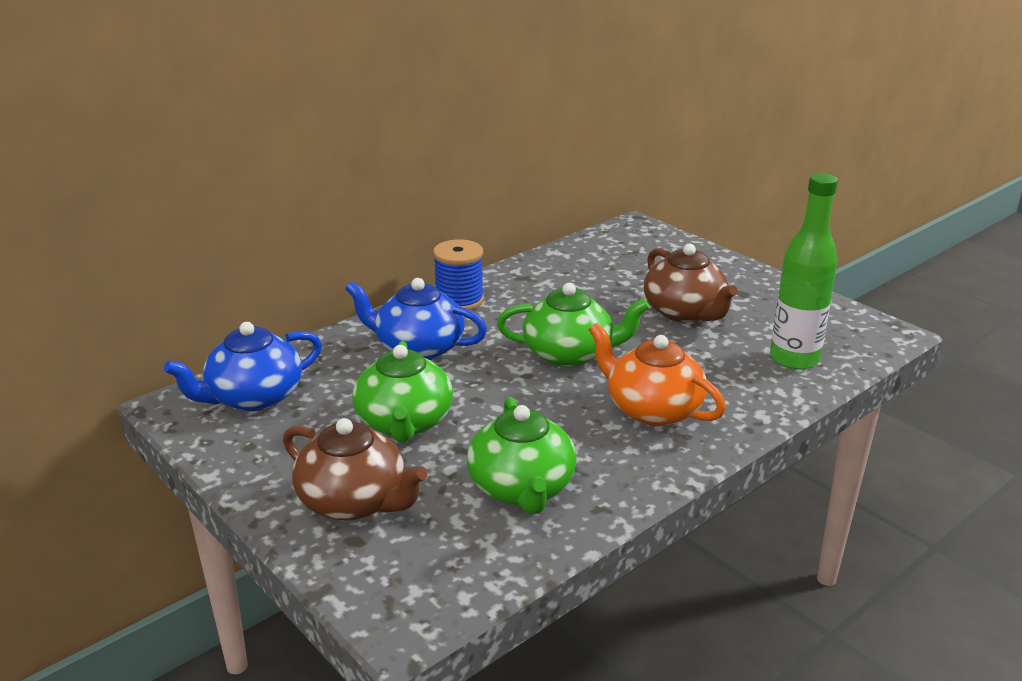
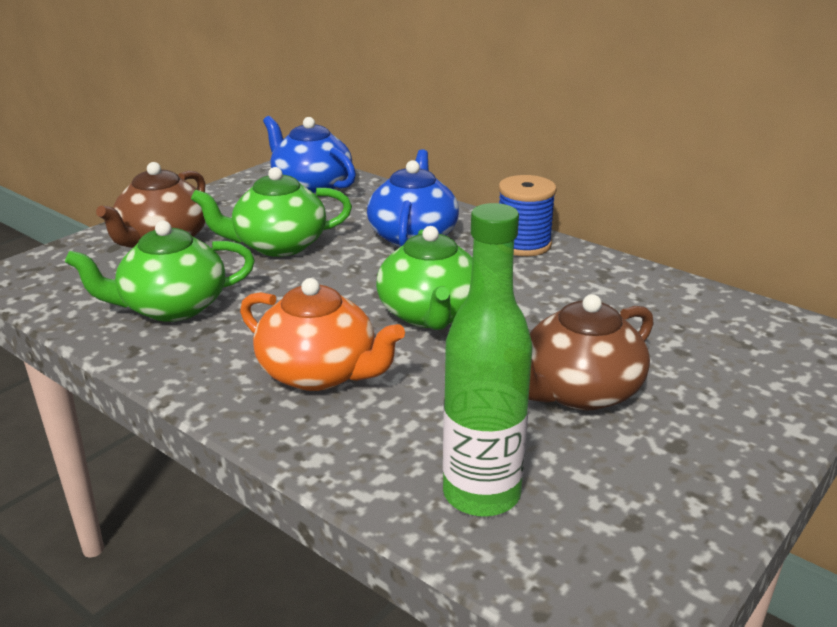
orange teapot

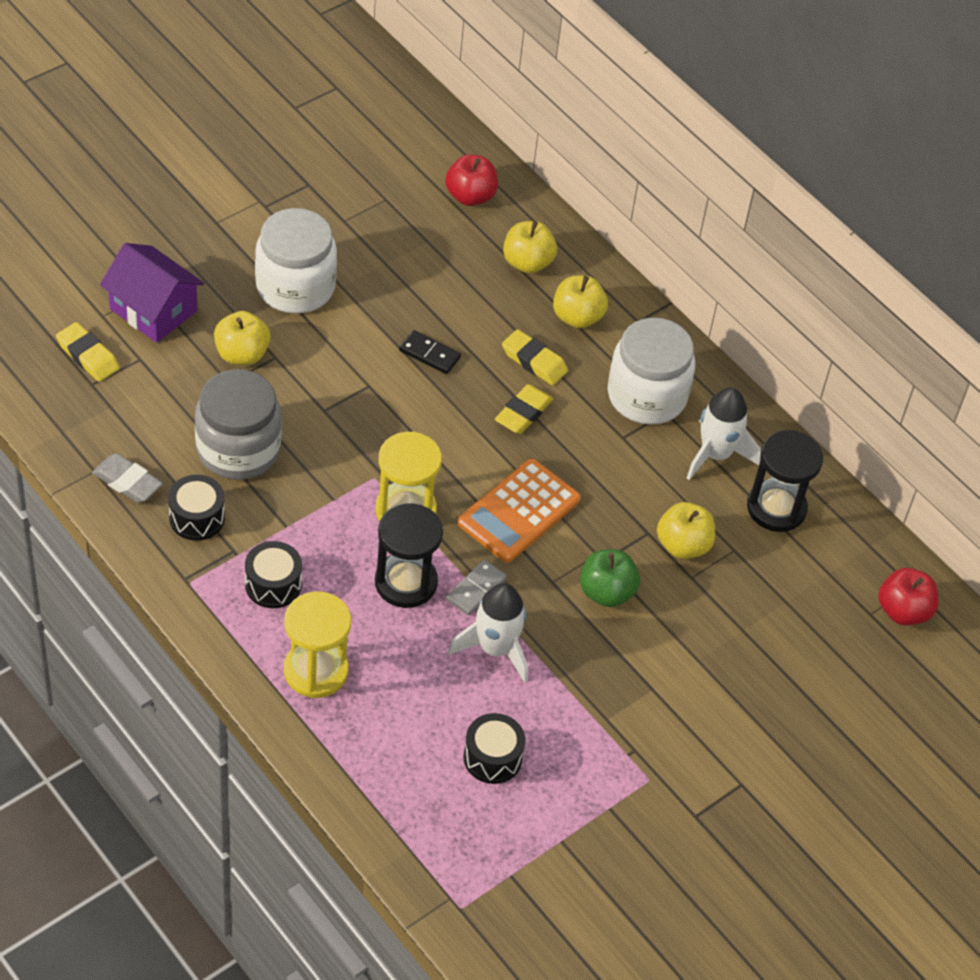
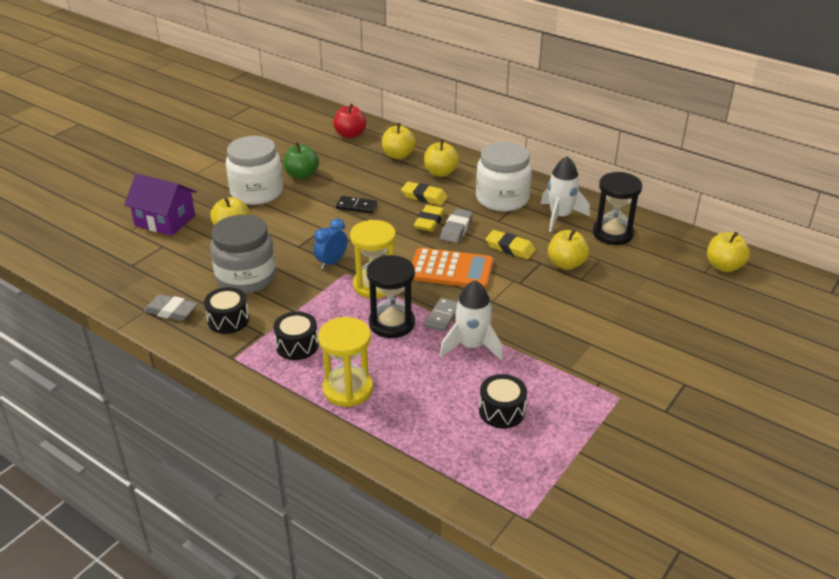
blue clock
grey eraser (2nd from left)
yellow eraser (3rd from left)
green apple
yellow apple (5th from left)
orange calculator

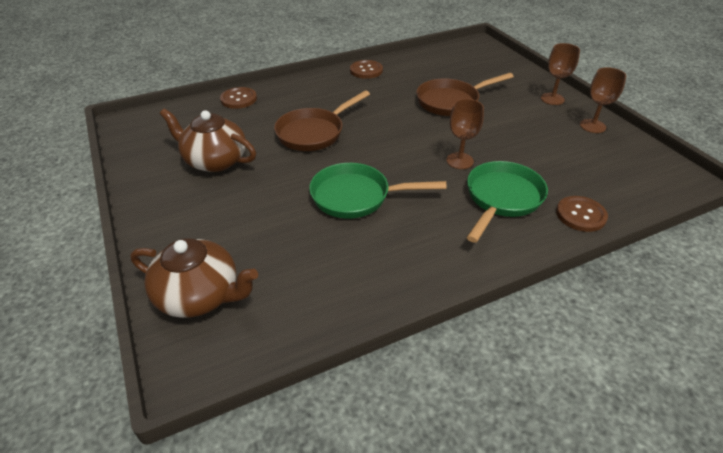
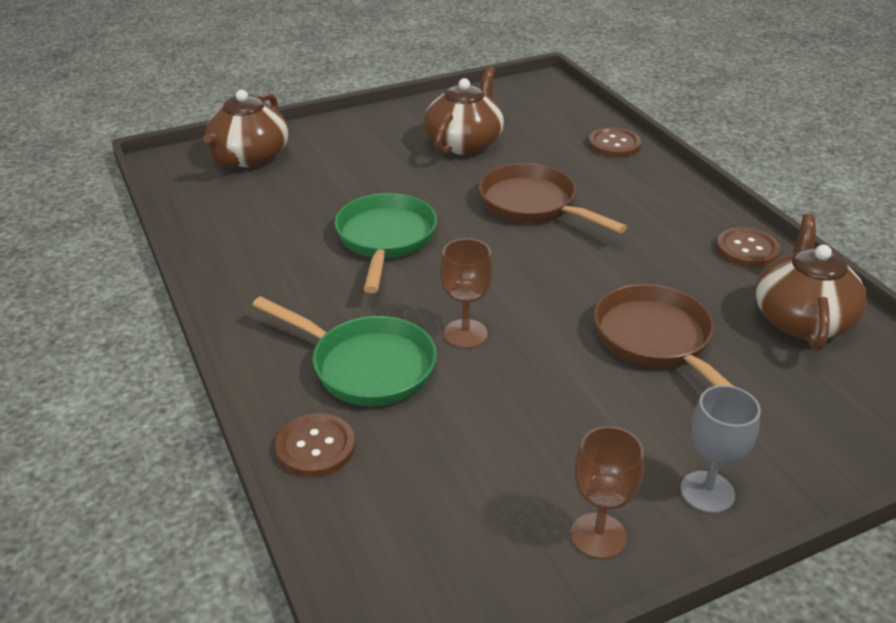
brown teapot (3rd from left)
grey goblet

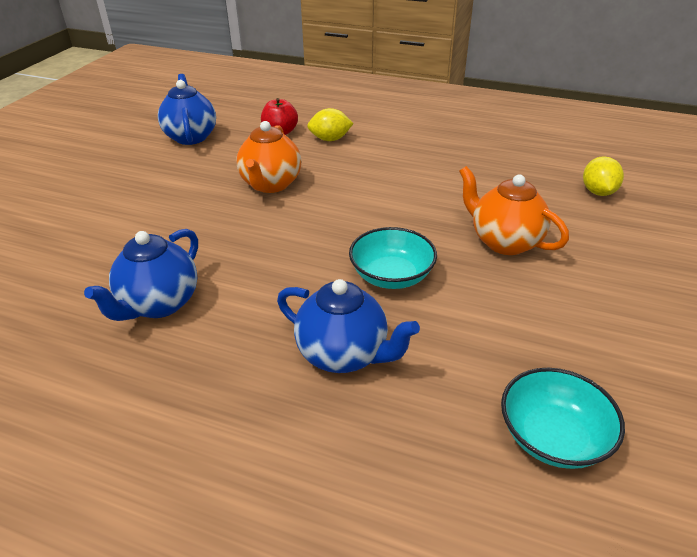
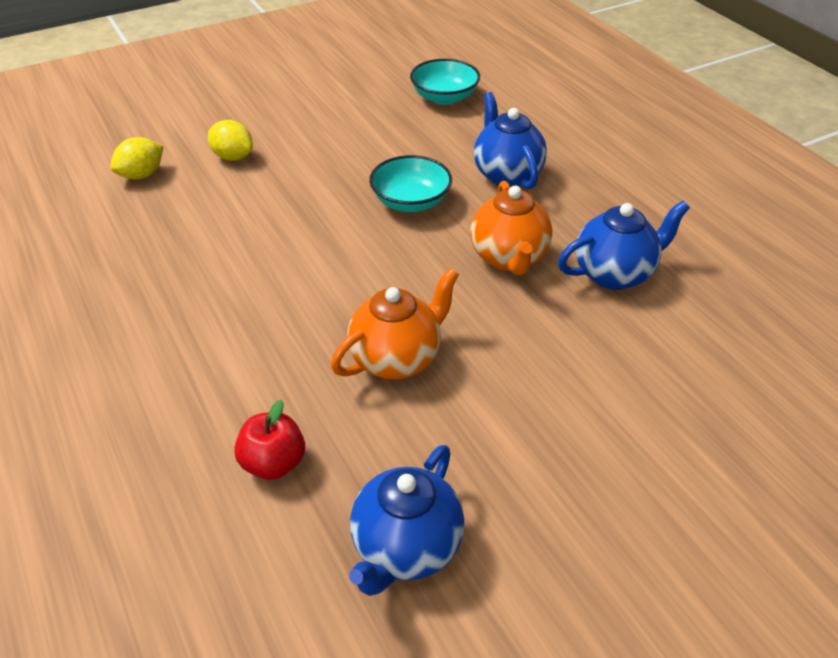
yellow lemon (2nd from left)
orange teapot (2nd from left)

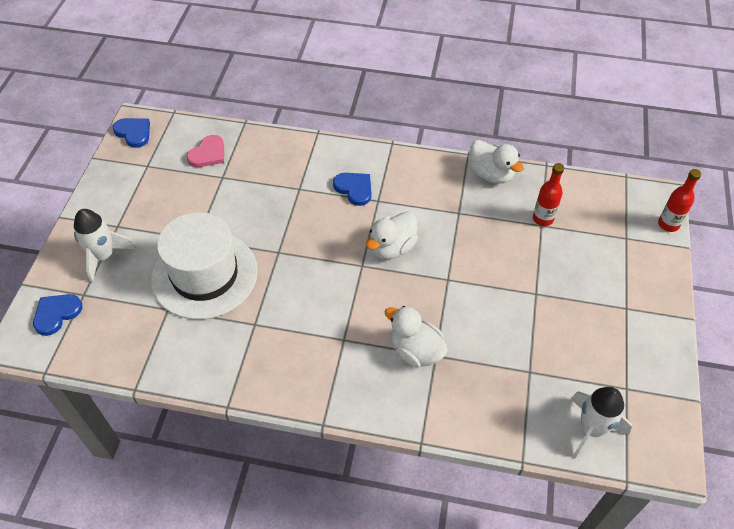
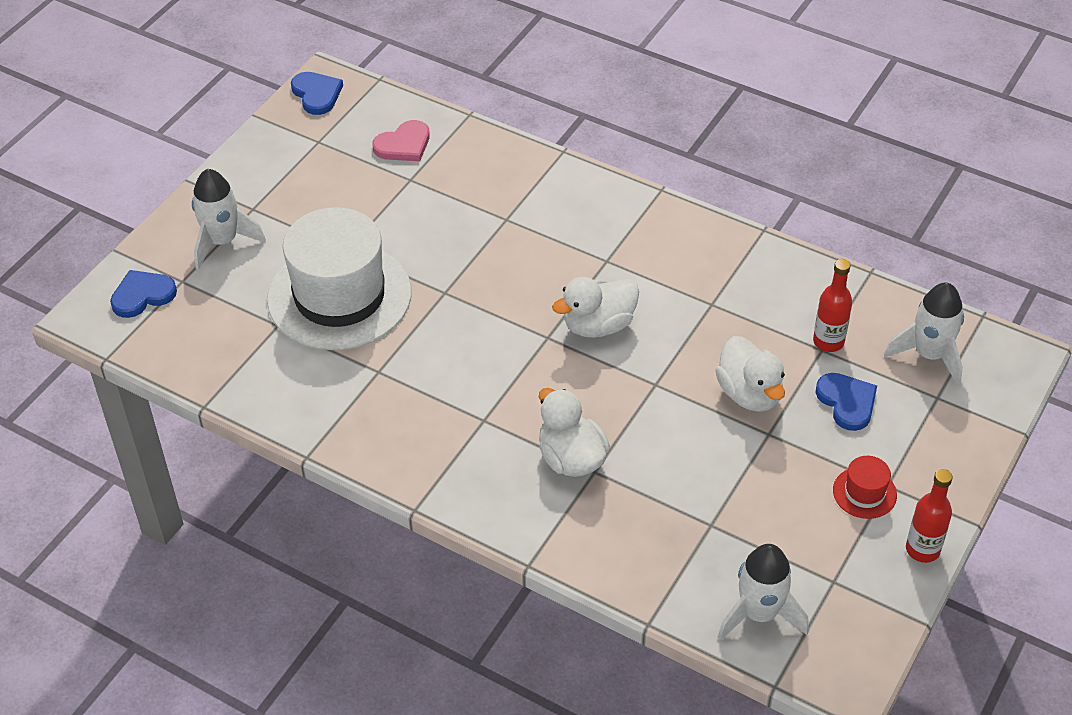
red hat
white rocket (3rd from left)
blue heart (3rd from left)
white duck (3rd from left)
red bottle (2nd from left)

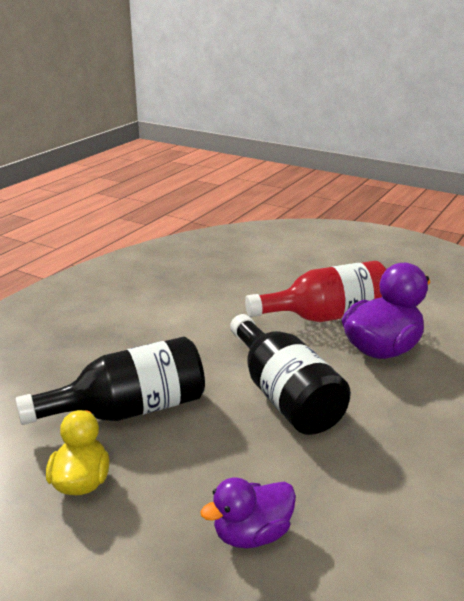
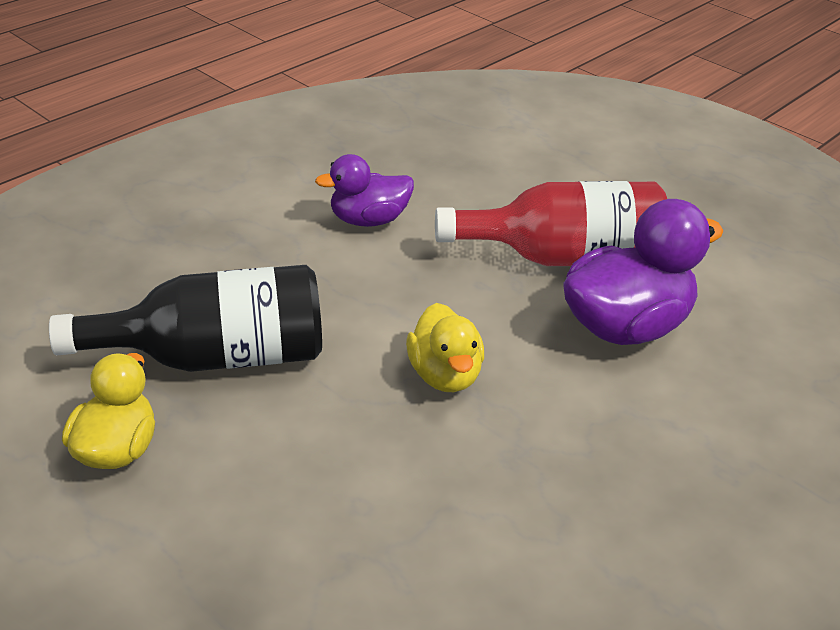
purple duck (1st from left)
yellow duck (2nd from left)

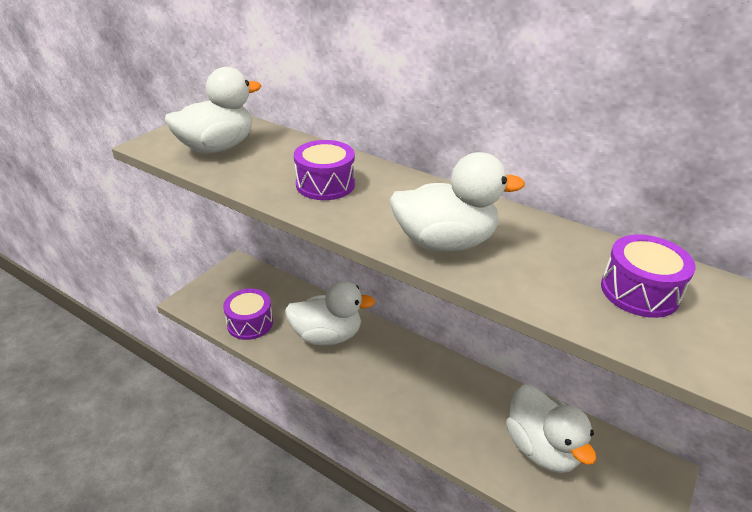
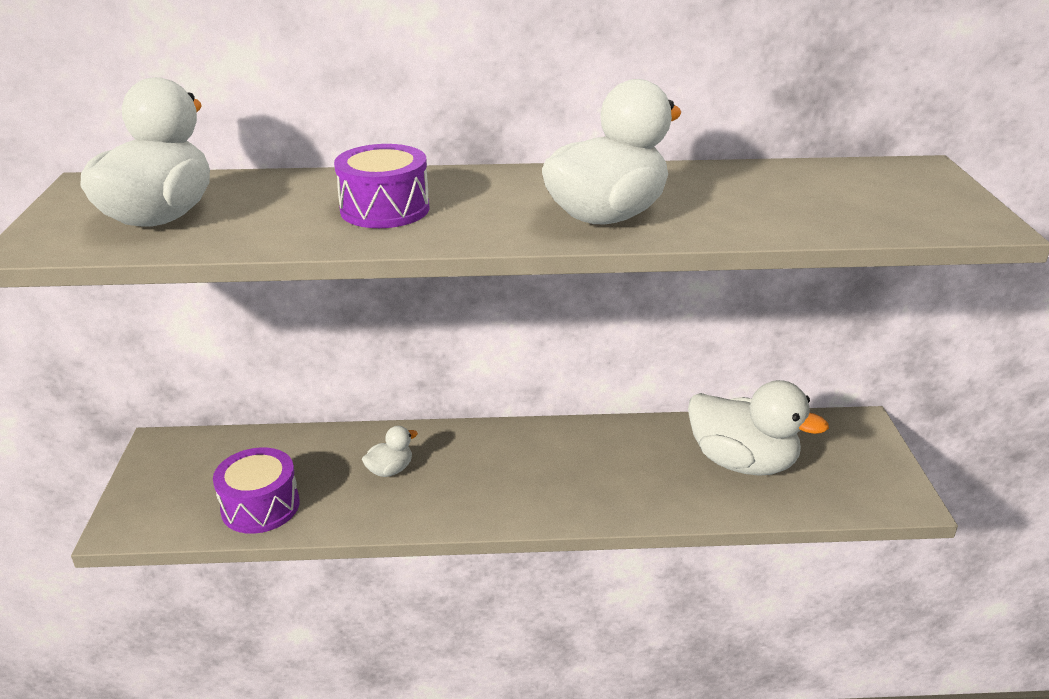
purple drum (3rd from left in the first image)
white duck (2nd from left)

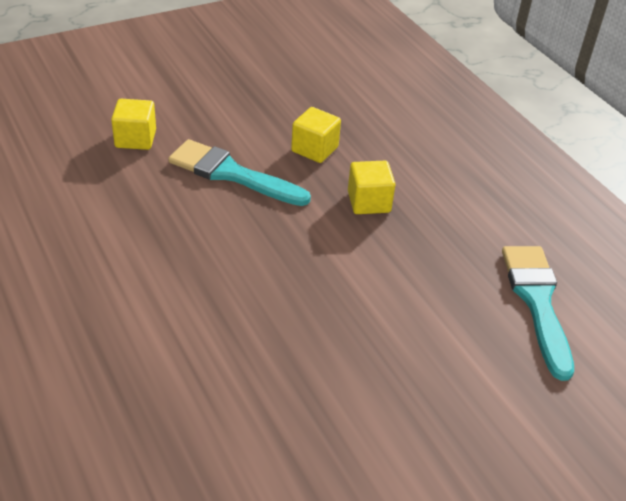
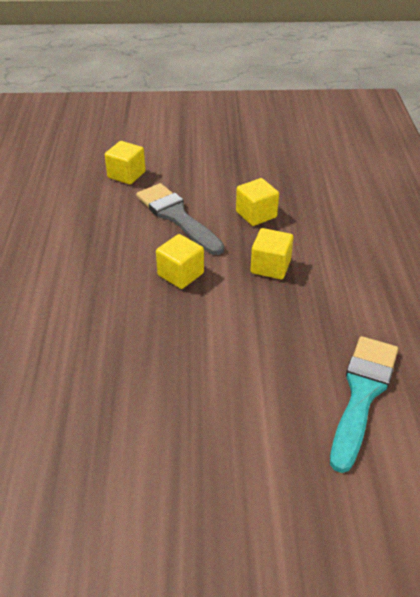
yellow cube (2nd from left)
grey brush

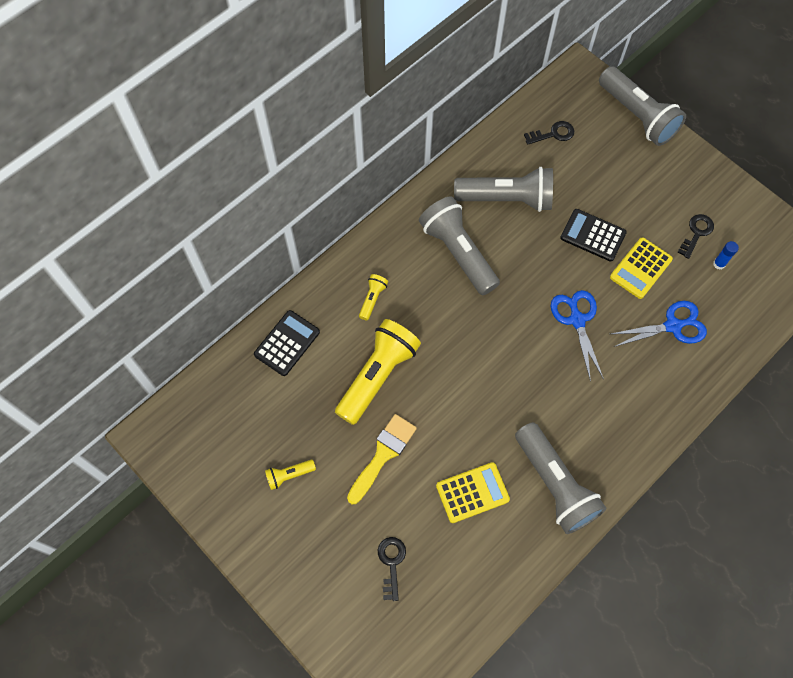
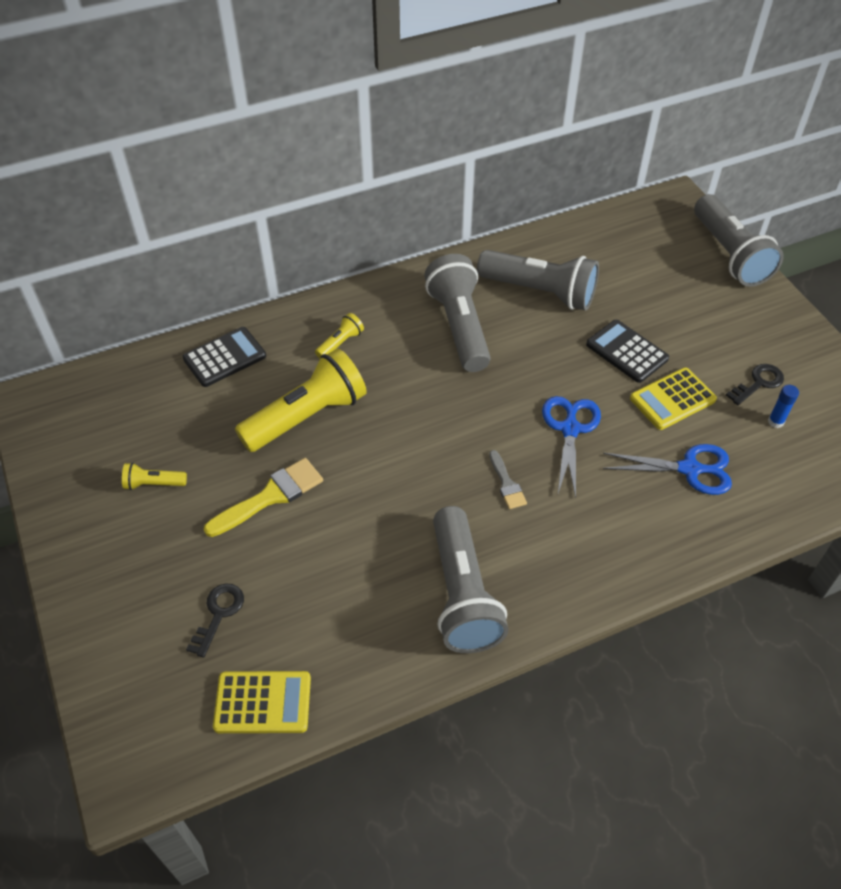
black key (2nd from left in the first image)
grey brush
yellow calculator (1st from left)

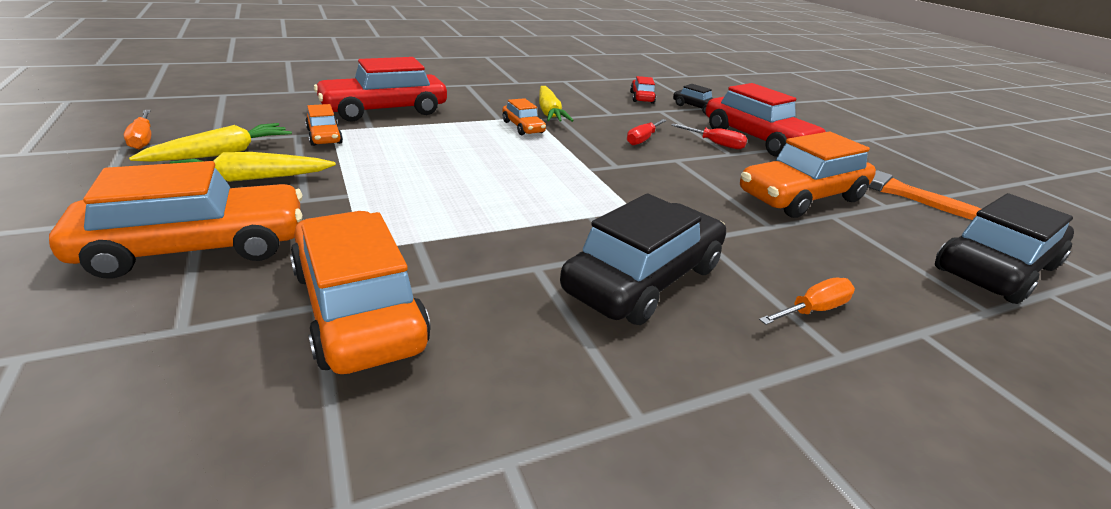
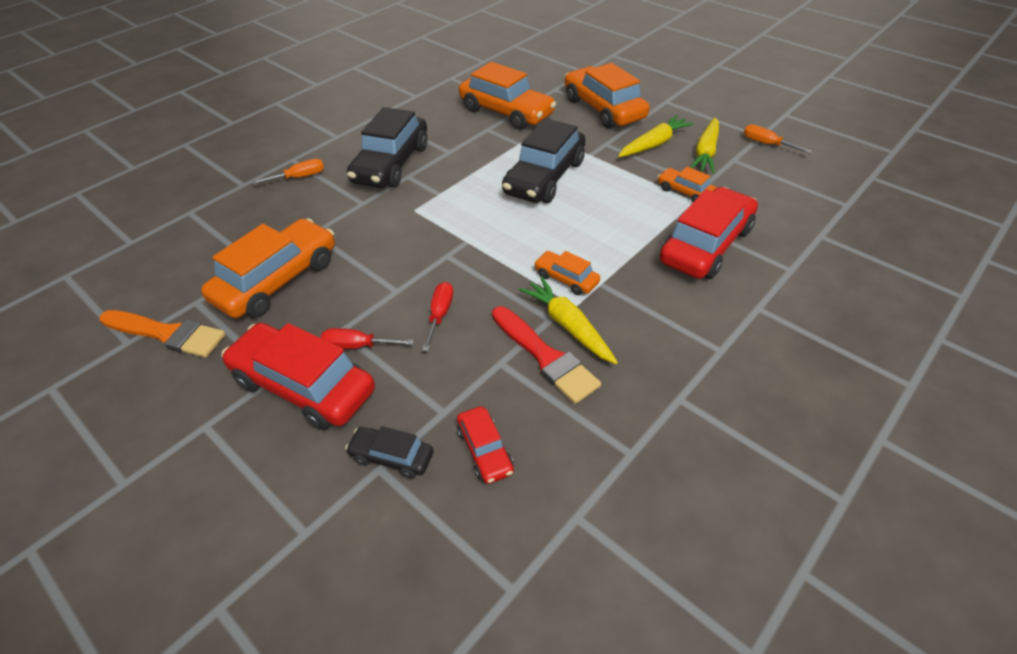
red brush
black car (3rd from left)
orange car (4th from left)
orange screwdriver (1st from left)

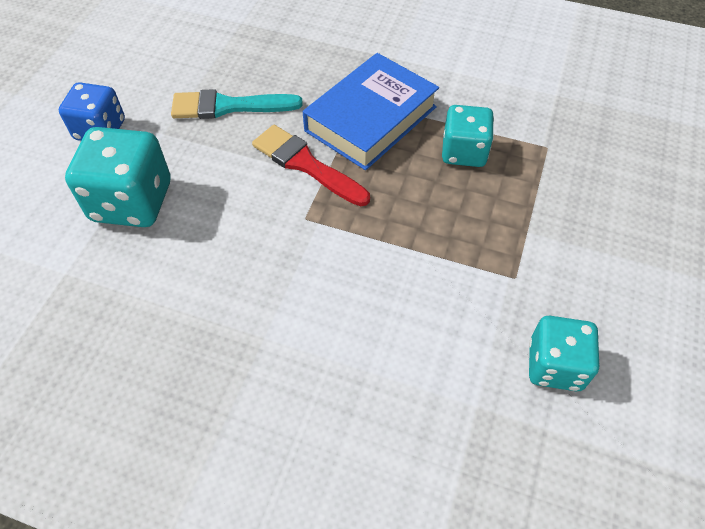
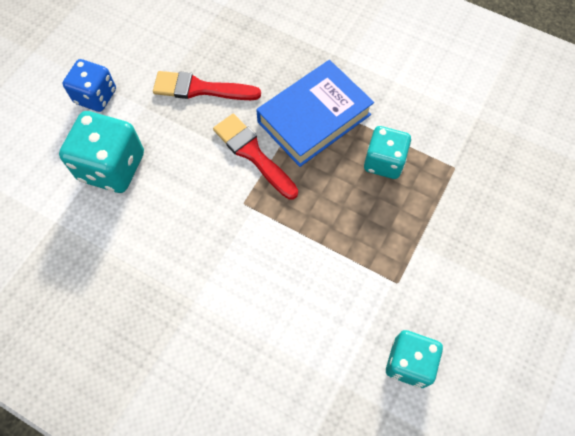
red brush (1st from left)

